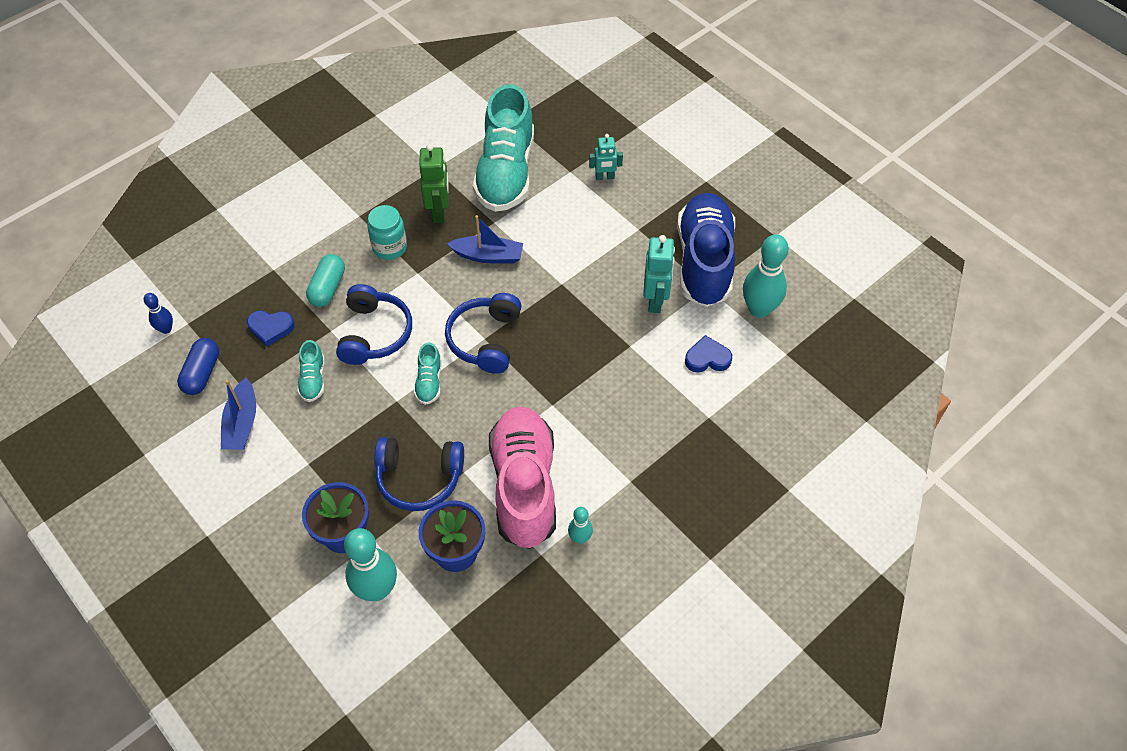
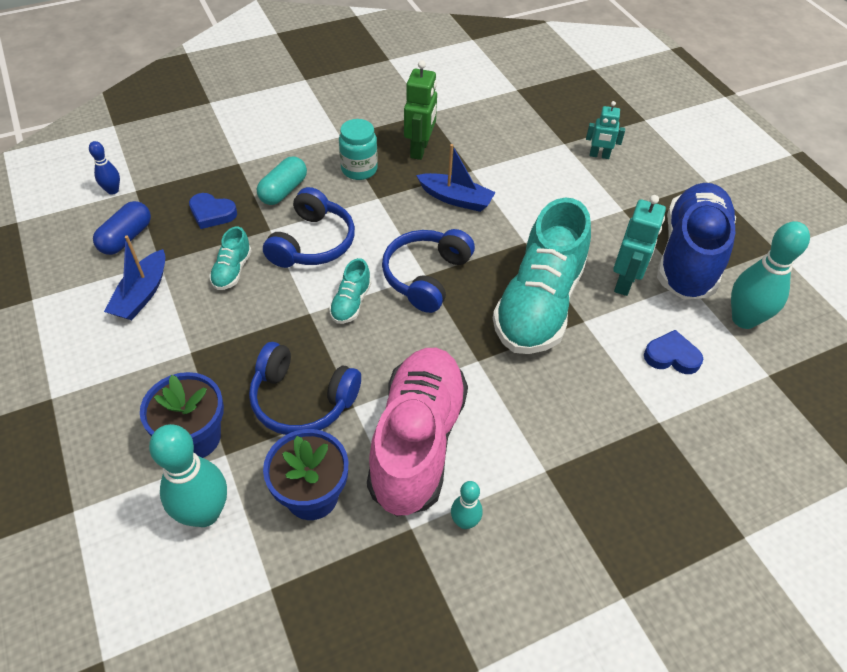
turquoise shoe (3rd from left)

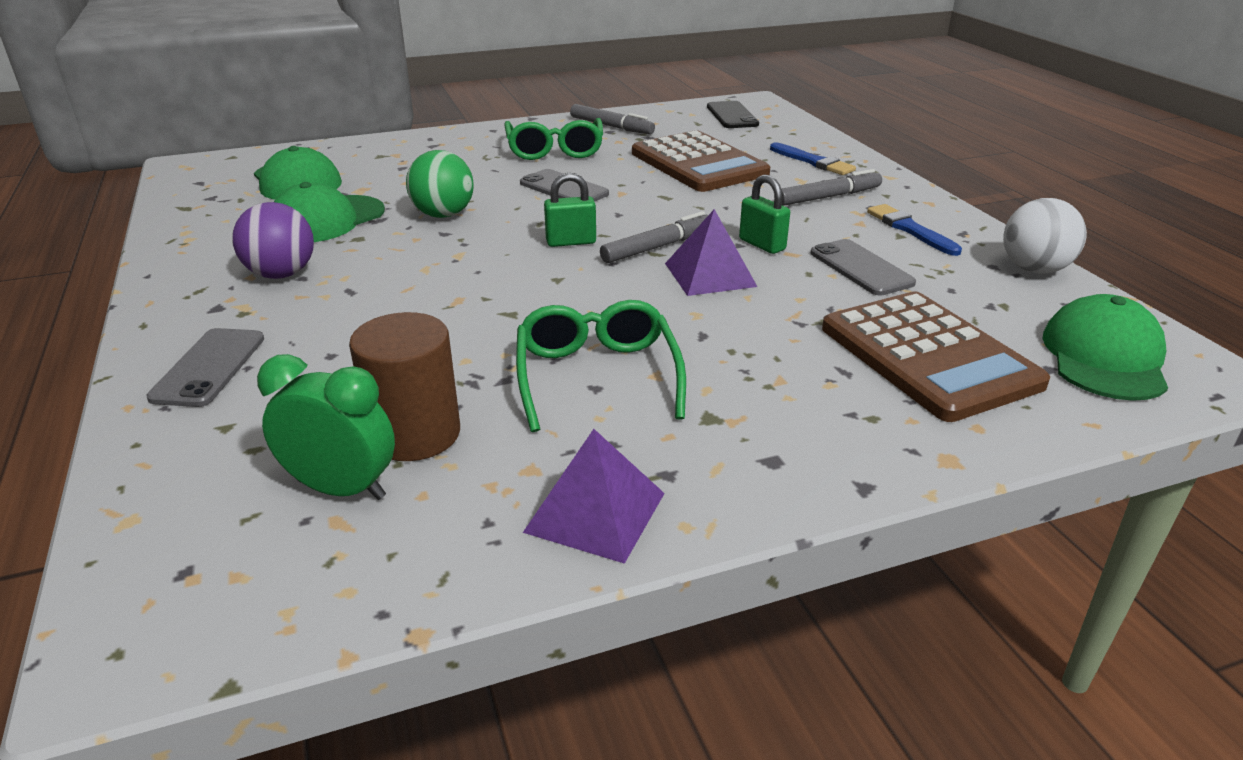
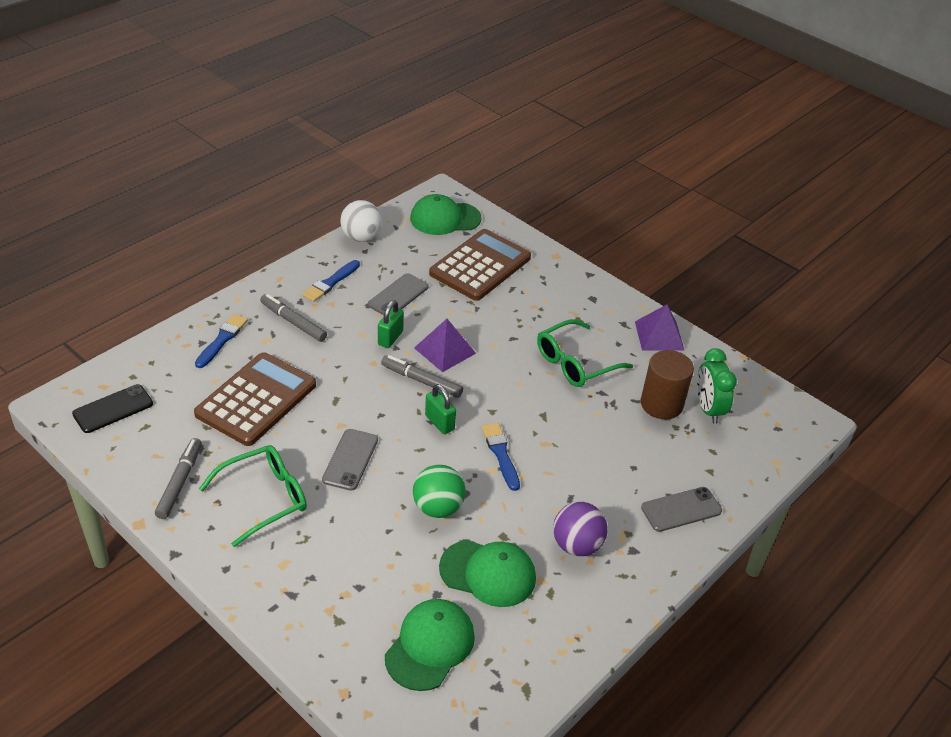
blue brush (3rd from left)

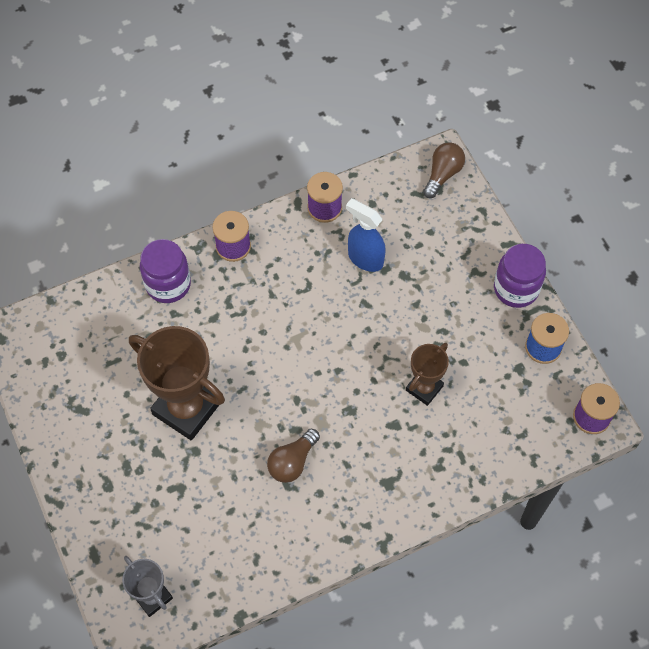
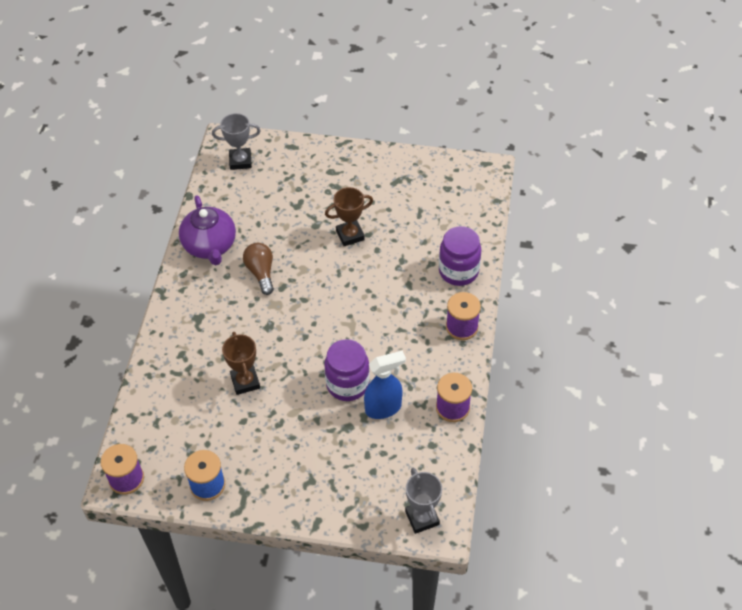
purple teapot
purple jar (1st from left)
grey trophy (2nd from left)
brown trophy (2nd from left)

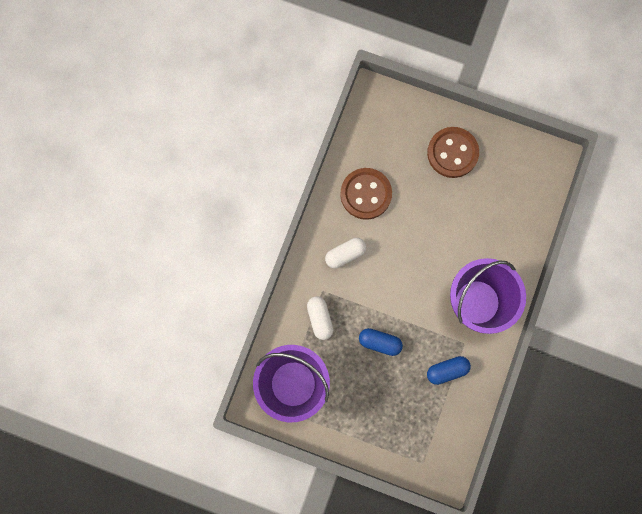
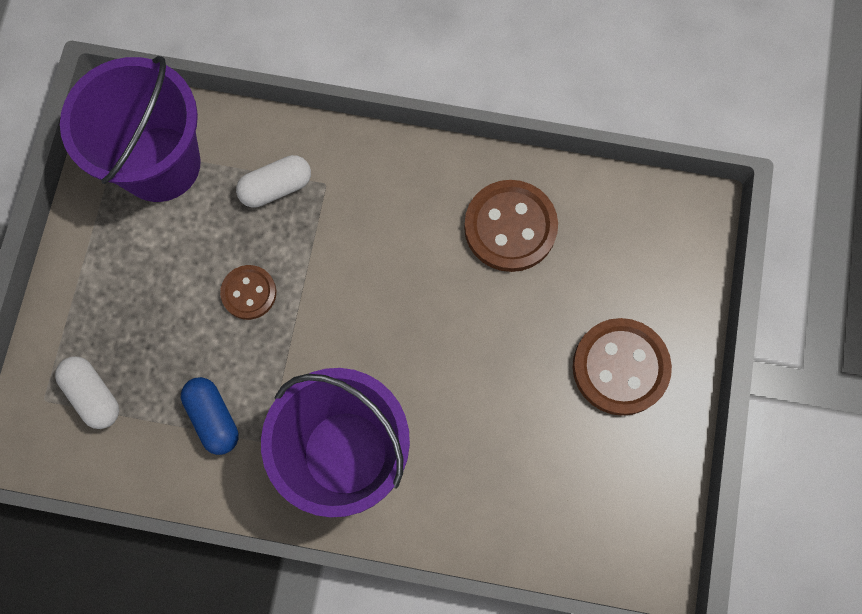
white capsule (1st from left)
brown button (1st from left)

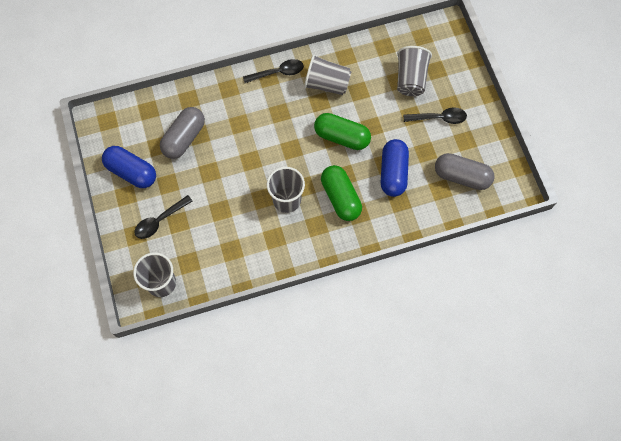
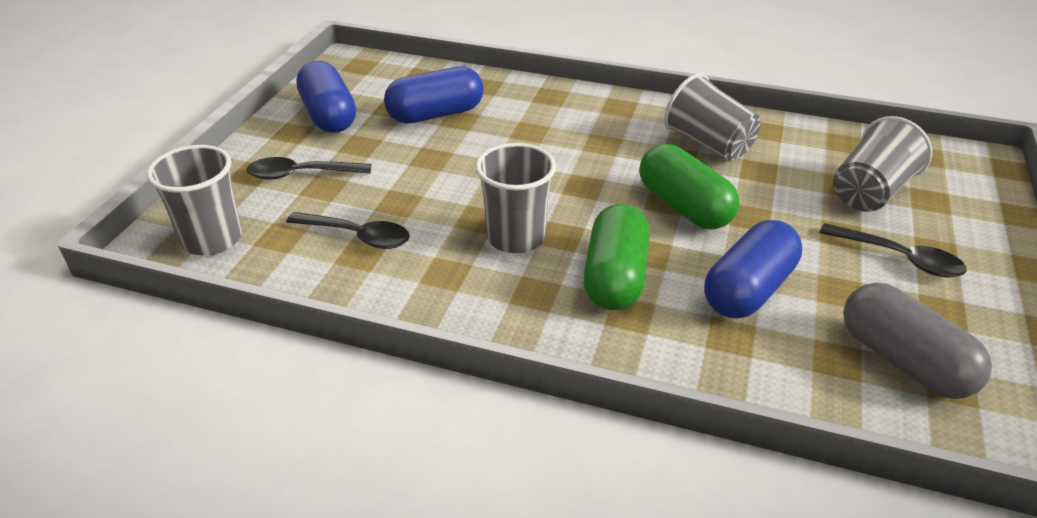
black spoon (2nd from left)
blue capsule (2nd from left)

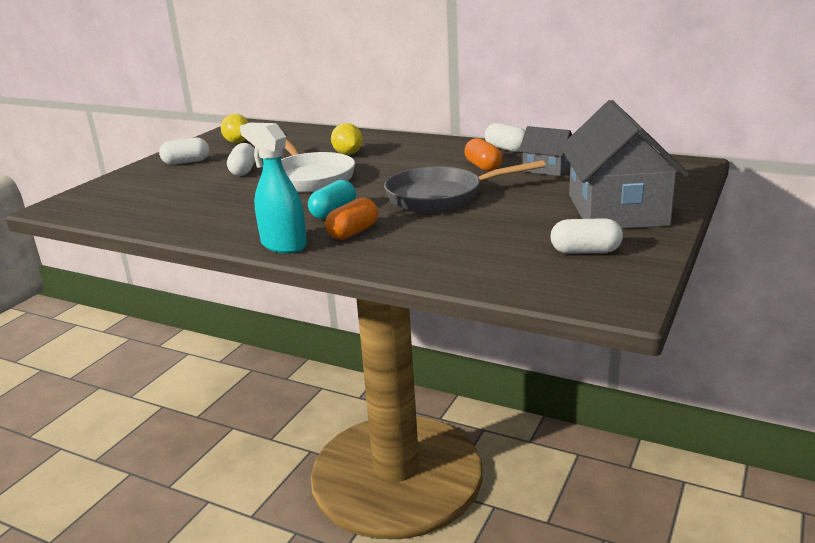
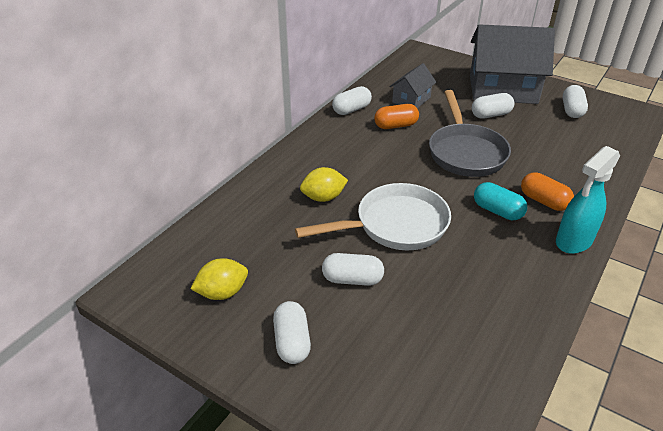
white capsule (4th from left)

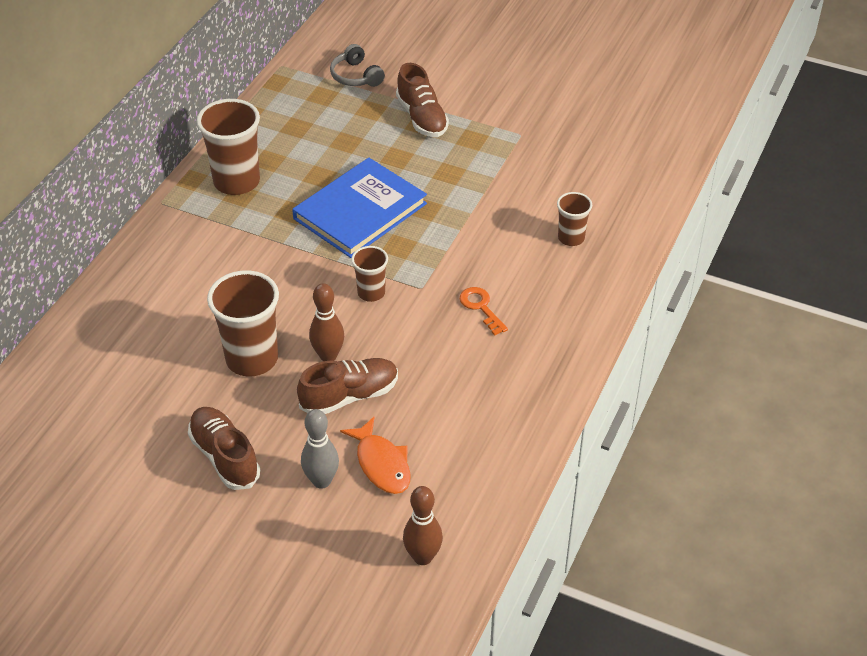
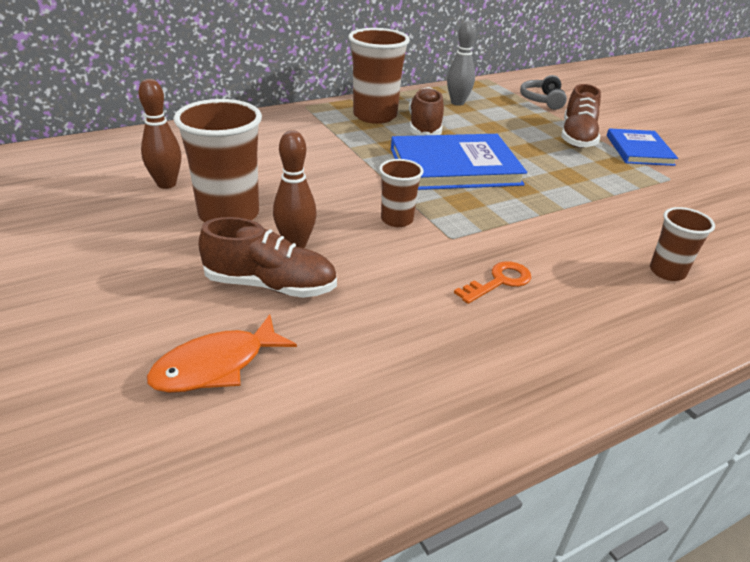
blue book (2nd from left)
brown shoe (2nd from left)
grey bowling pin
brown bowling pin (1st from left)
orange fish
orange key

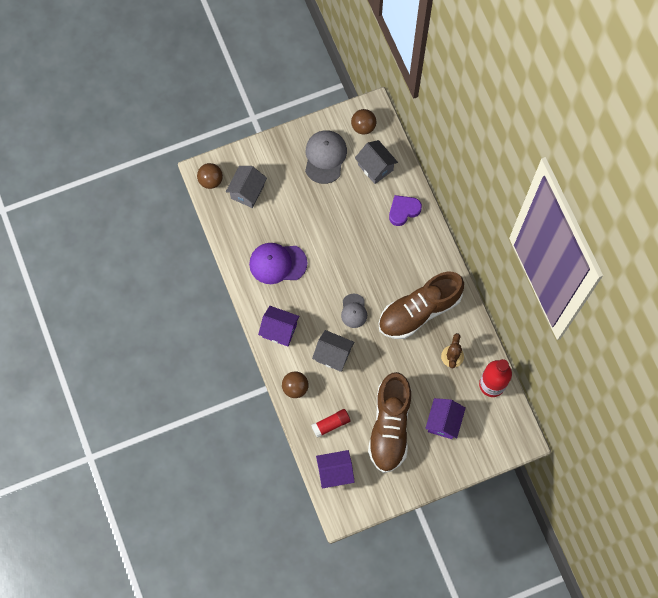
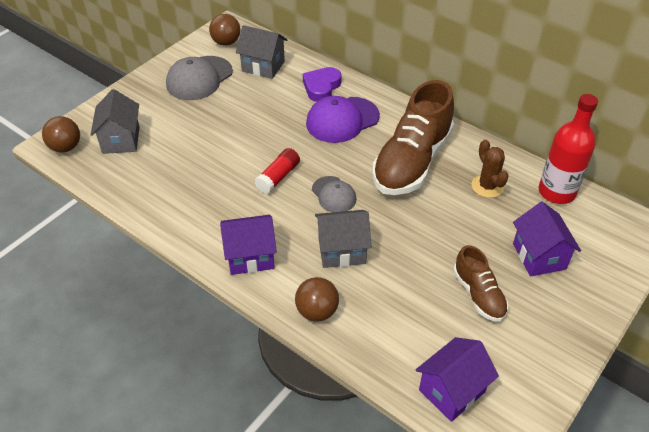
purple cap
red glue stick
grey cap (1st from left)
brown shoe (2nd from left)

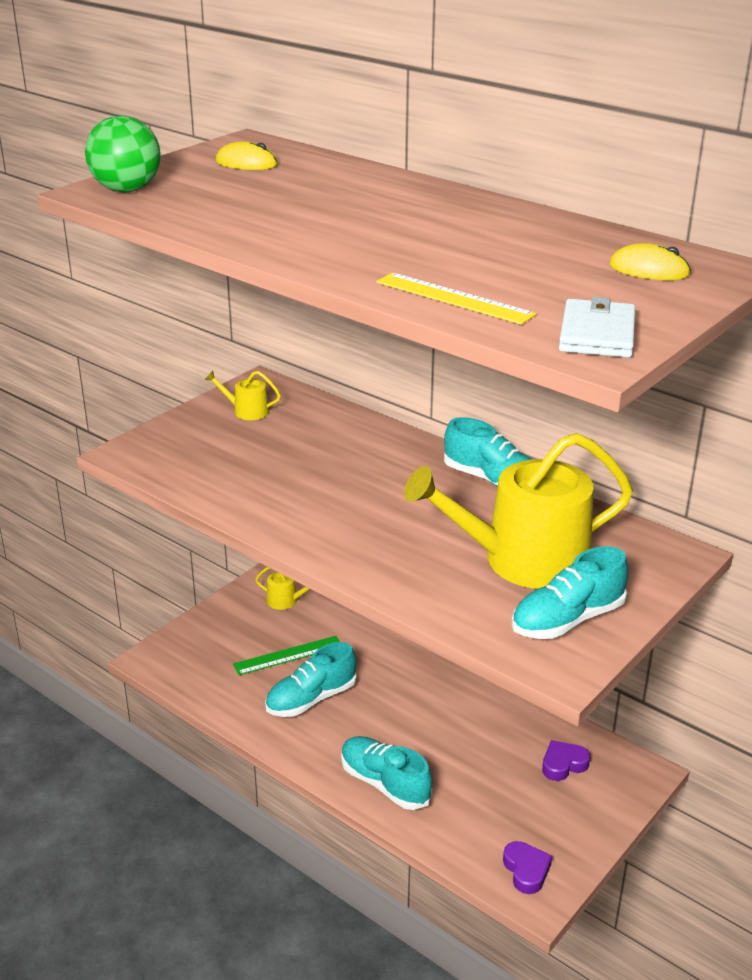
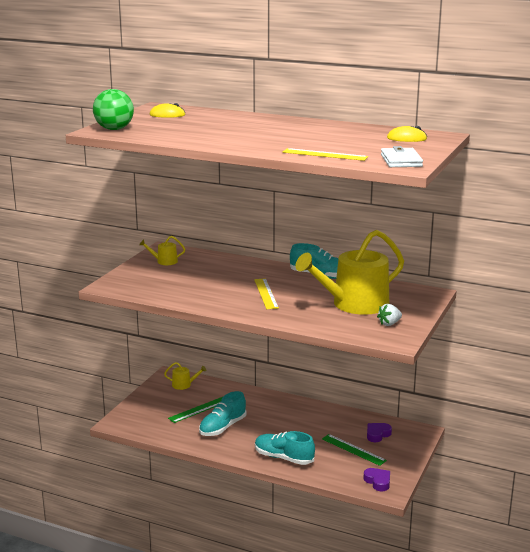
yellow ruler (1st from left)
green ruler (2nd from left)
white strawberry

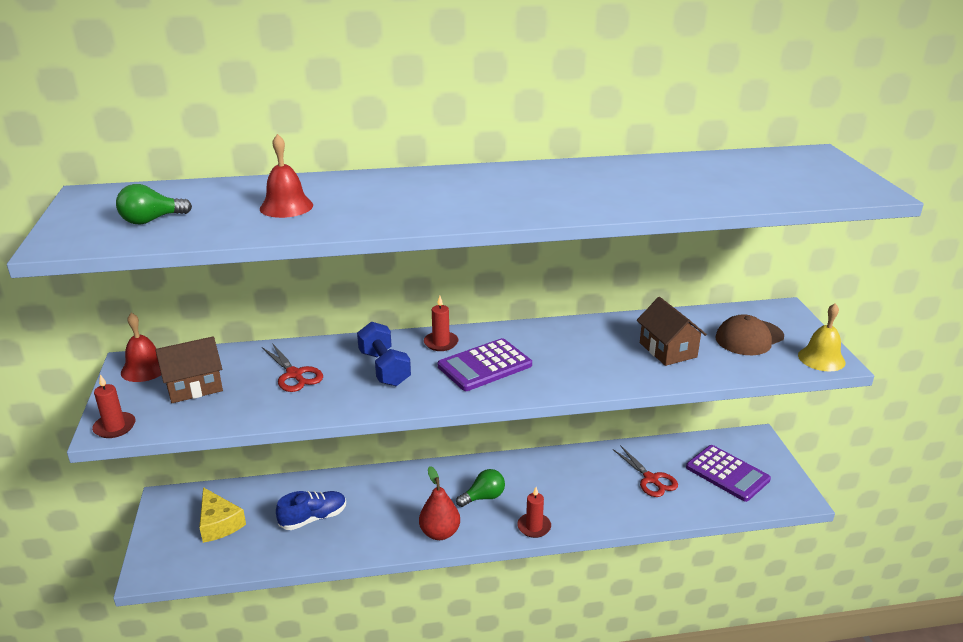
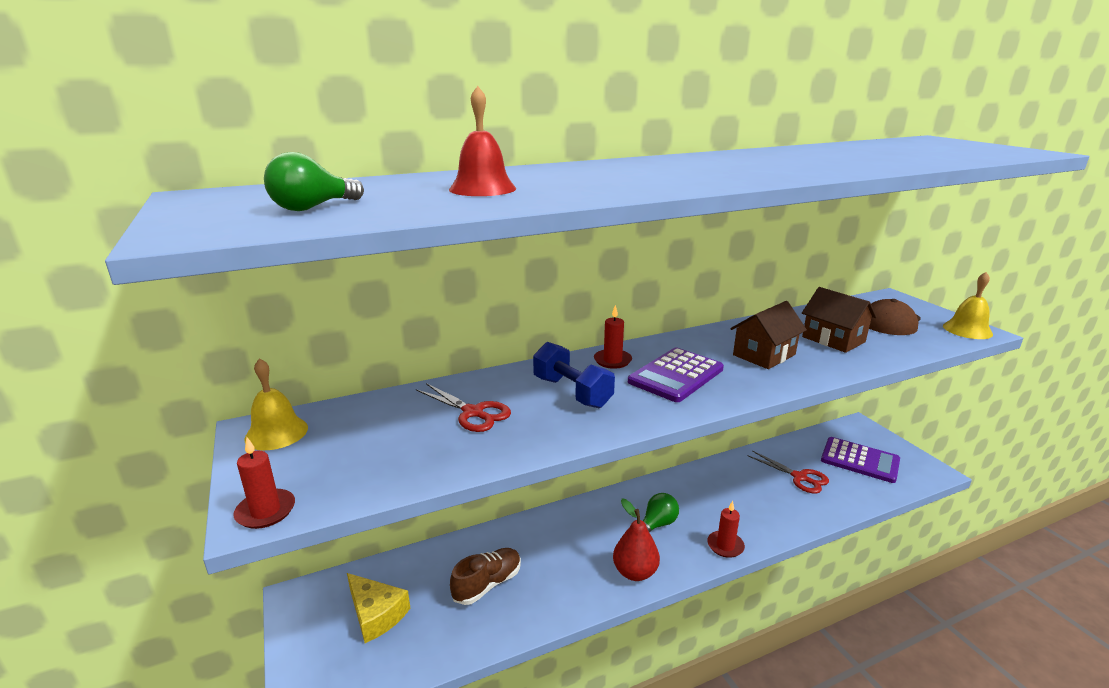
brown house (1st from left)
yellow bell (1st from left)
brown shoe

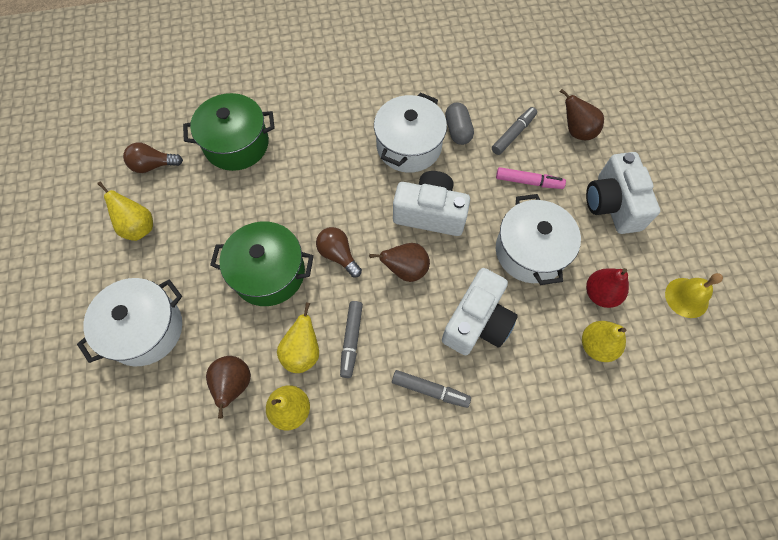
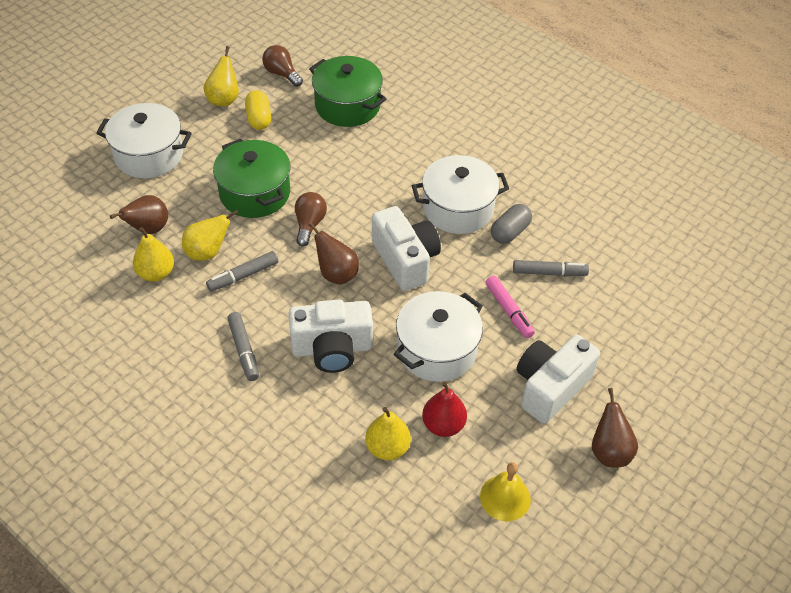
yellow capsule
brown pear (3rd from left)

